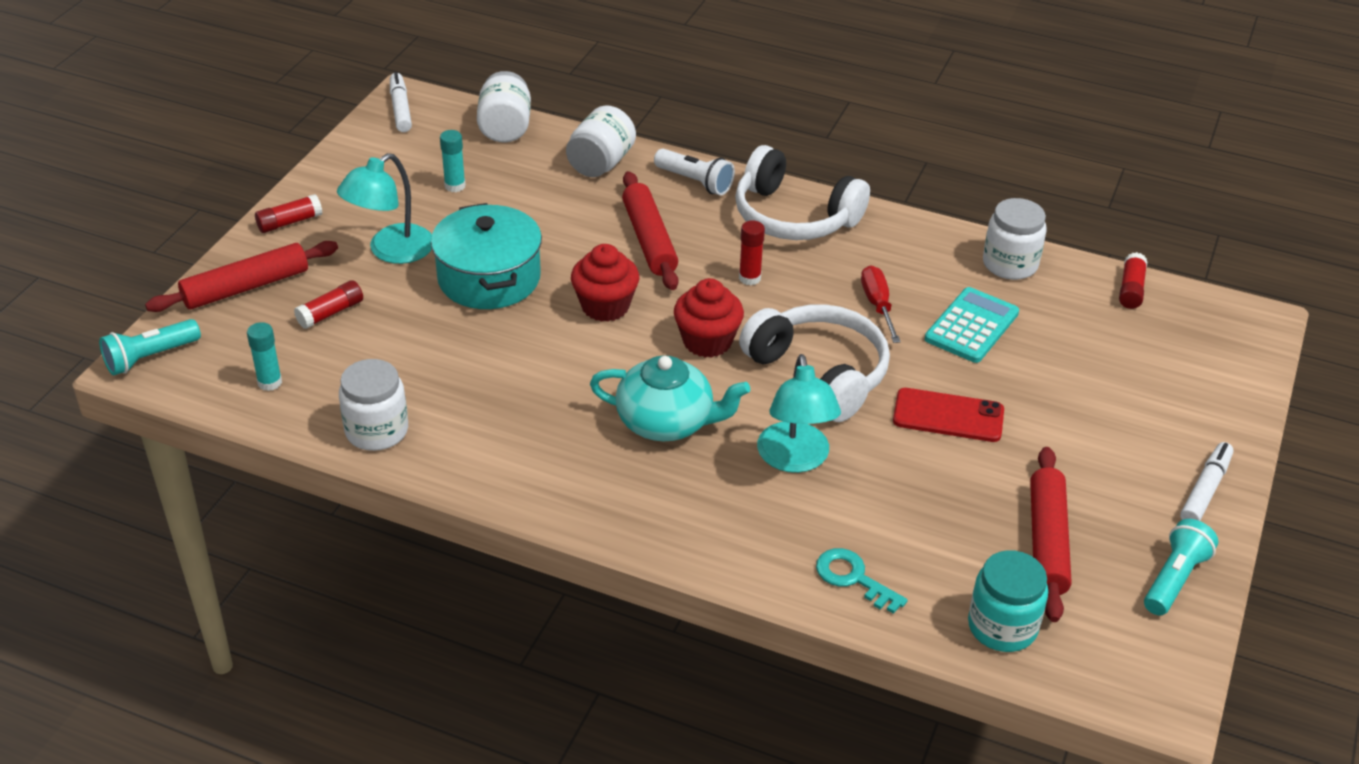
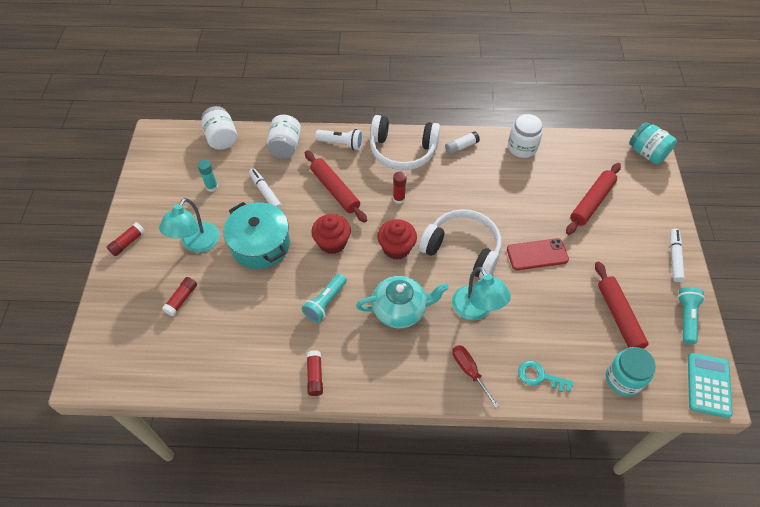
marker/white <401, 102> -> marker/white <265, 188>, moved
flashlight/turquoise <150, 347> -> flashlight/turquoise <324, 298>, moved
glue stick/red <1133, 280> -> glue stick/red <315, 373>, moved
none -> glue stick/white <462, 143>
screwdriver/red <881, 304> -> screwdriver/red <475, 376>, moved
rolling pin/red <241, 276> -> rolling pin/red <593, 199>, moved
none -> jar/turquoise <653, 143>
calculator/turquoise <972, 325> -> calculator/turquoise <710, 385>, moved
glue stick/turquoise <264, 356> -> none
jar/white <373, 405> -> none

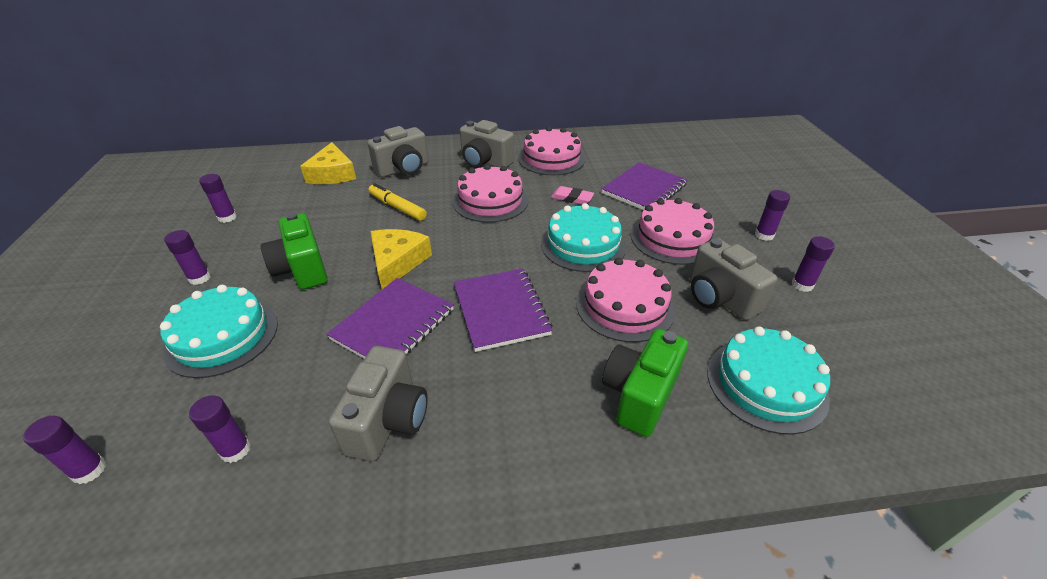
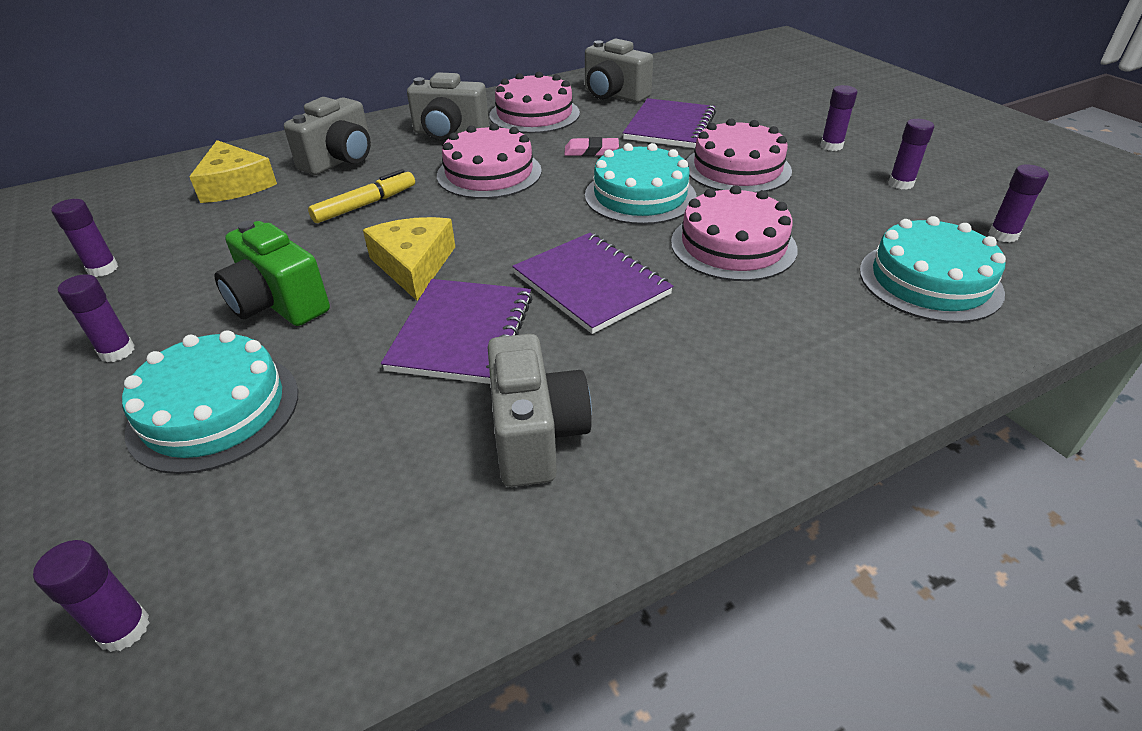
marker/yellow <397, 202> -> marker/yellow <361, 196>, 120 degrees clockwise
camera/grey <733, 279> -> camera/grey <619, 71>, moved
glue stick/purple <220, 429> -> glue stick/purple <1019, 203>, moved
camera/green <645, 383> -> none

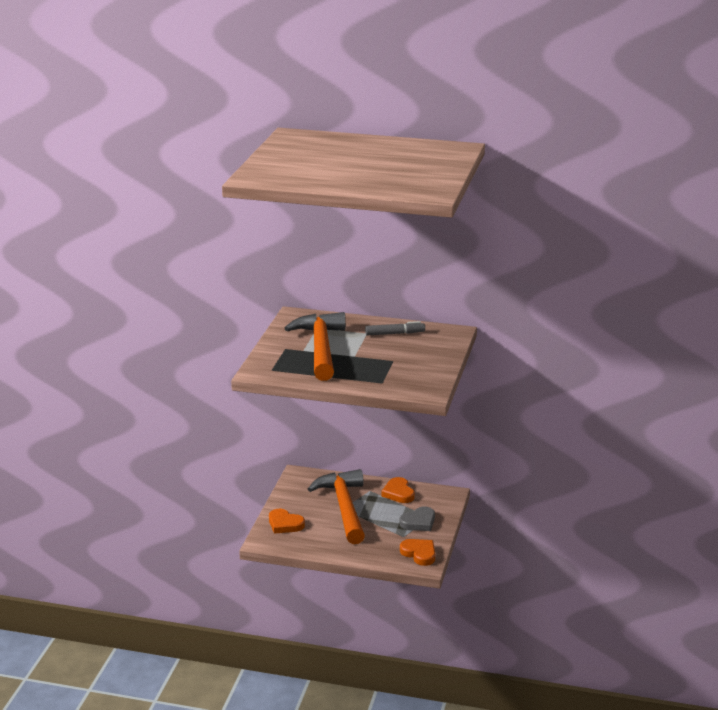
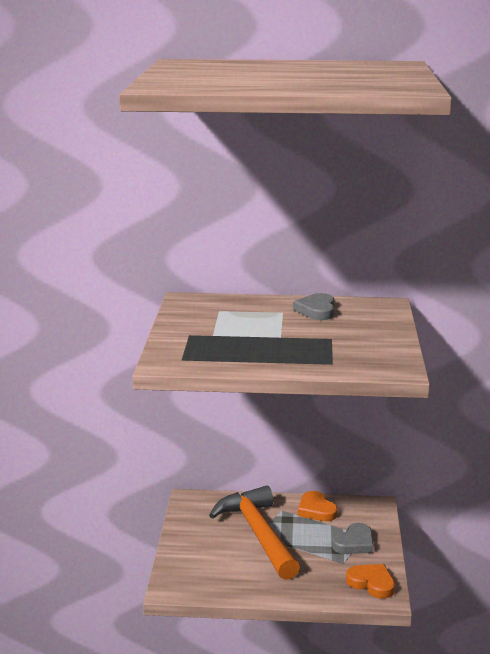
marker/grey <395, 328> -> heart/grey <313, 306>
heart/orange <287, 521> -> none
hammer/orange <315, 346> -> none

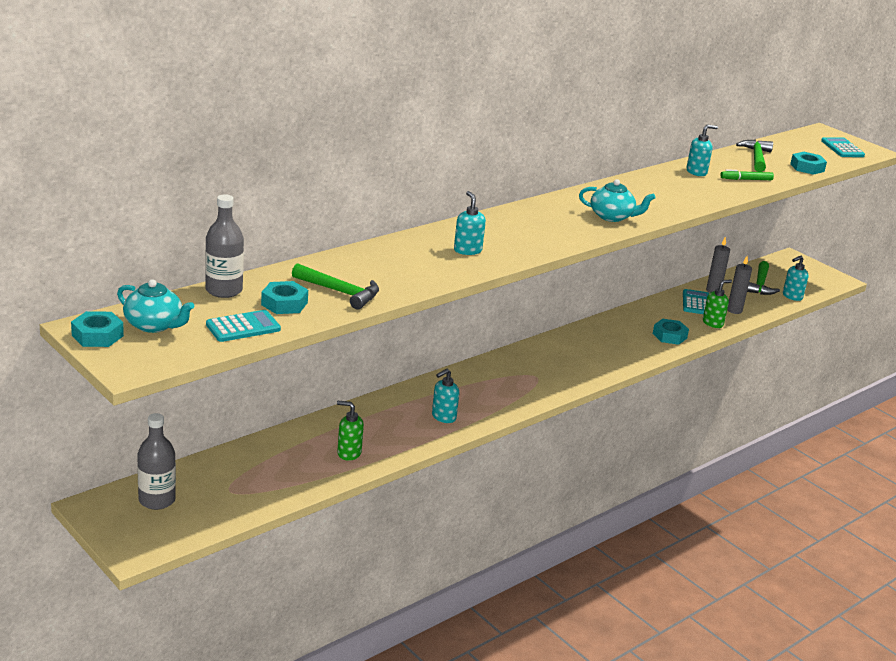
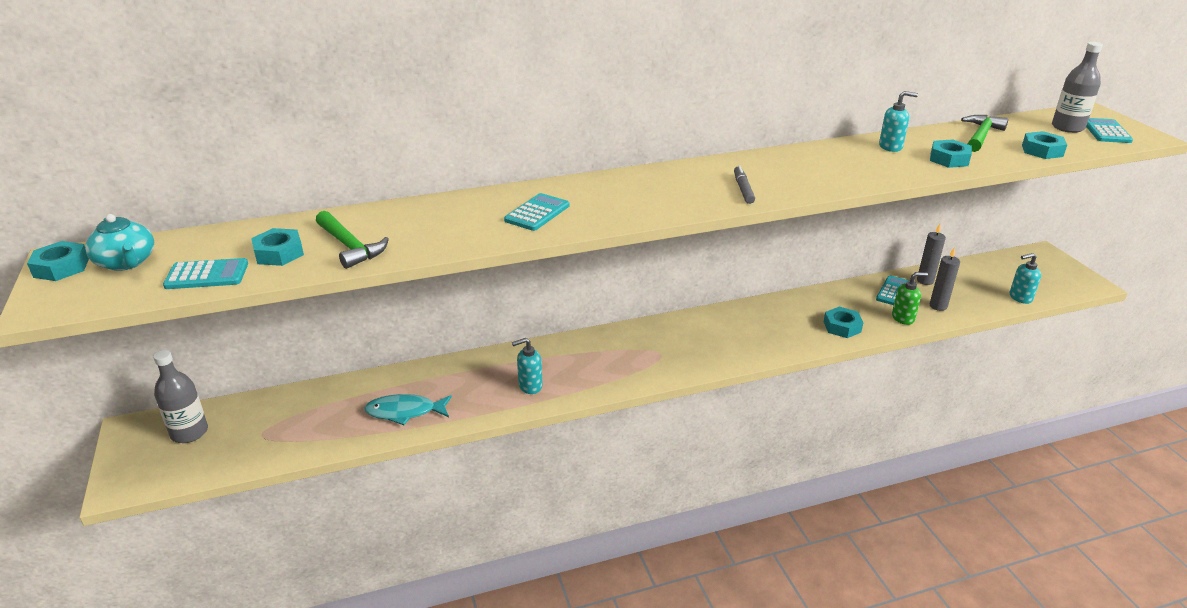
soap dispenser/green <350, 431> -> fish/turquoise <408, 409>
soap dispenser/turquoise <470, 223> -> calculator/turquoise <536, 212>
teapot/turquoise <617, 200> -> marker/grey <744, 184>
marker/green <747, 174> -> nut/turquoise <951, 153>
bottle/grey <224, 246> -> bottle/grey <1077, 87>, moved
hammer/green <763, 278> -> none

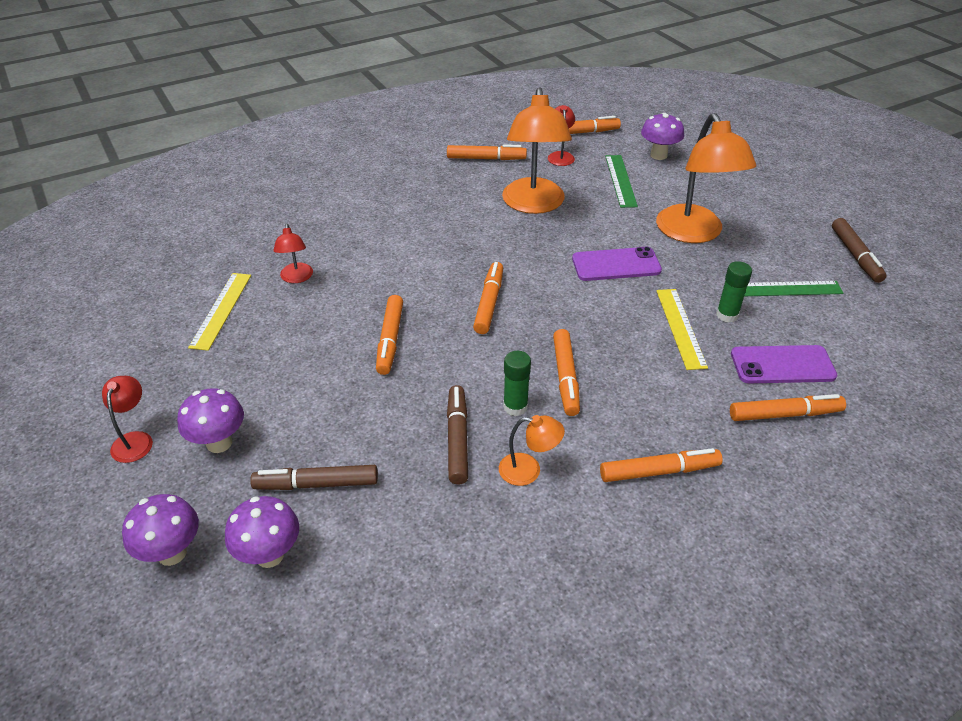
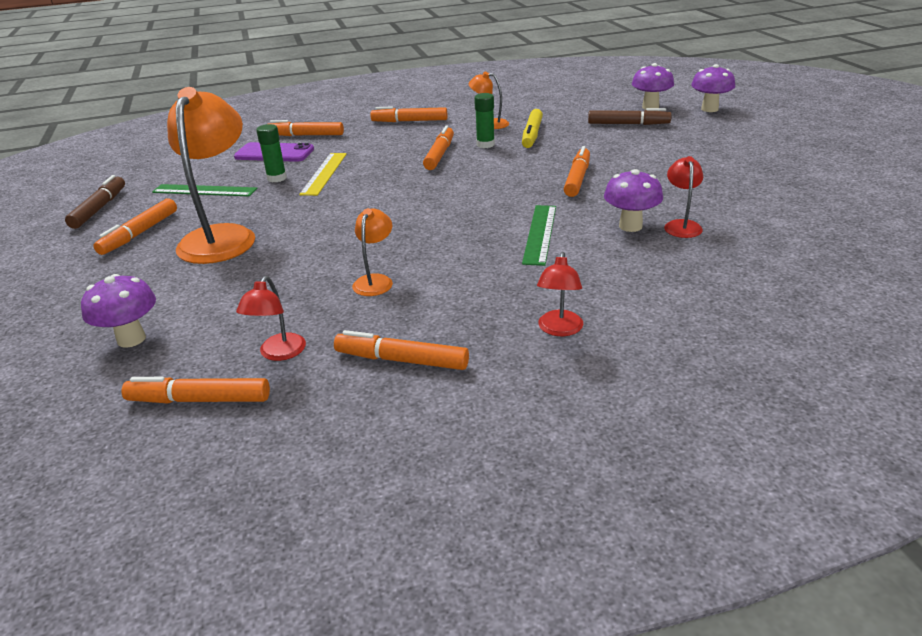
marker/orange <488, 298> -> marker/orange <135, 226>, moved
lamp/orange <537, 150> -> lamp/orange <372, 252>, x0.46
marker/brown <457, 435> -> marker/yellow <532, 128>
ruler/green <621, 181> -> ruler/green <539, 235>, moved
lamp/red <127, 419> -> lamp/red <560, 294>, moved
mushroom/purple <210, 420> -> mushroom/purple <633, 200>, moved
ruler/yellow <219, 312> -> none
phone/purple <617, 264> -> none

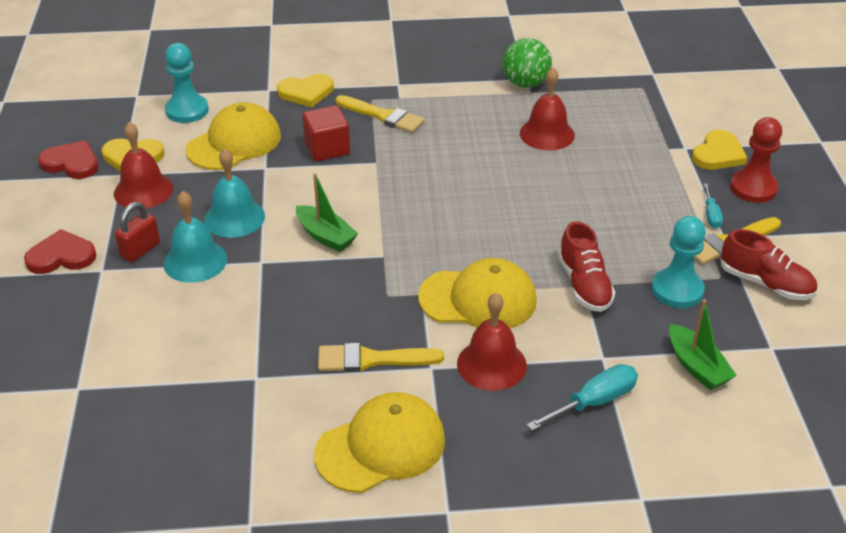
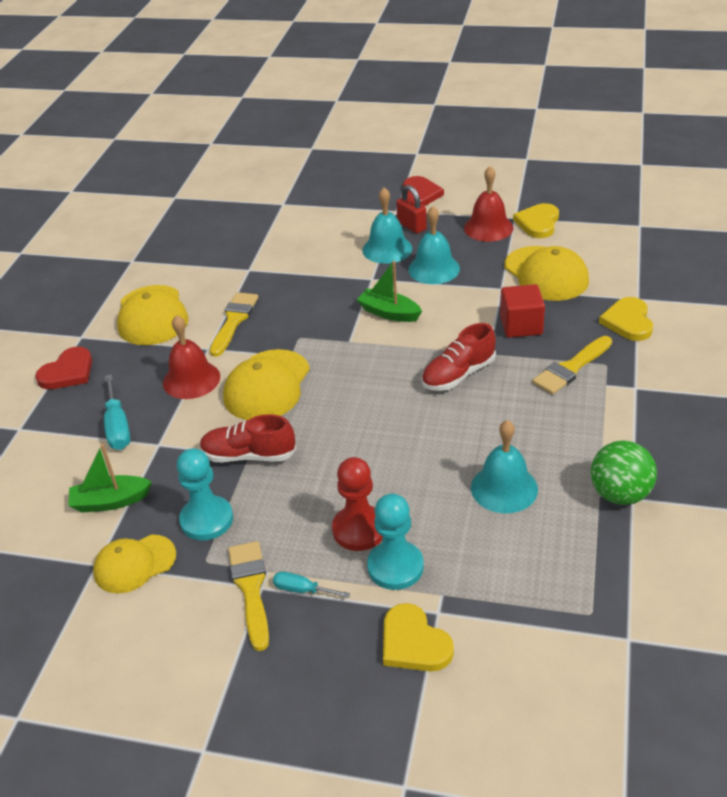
heart/red <68, 159> -> heart/red <63, 368>, moved
none -> cap/yellow <134, 564>
pawn/red <756, 160> -> pawn/red <357, 504>, moved
boat/green <327, 212> -> boat/green <389, 291>, 60 degrees clockwise
pawn/turquoise <187, 83> -> pawn/turquoise <395, 542>, moved
shoe/red <768, 264> -> shoe/red <459, 357>, moved
bell/red <547, 108> -> bell/turquoise <504, 467>

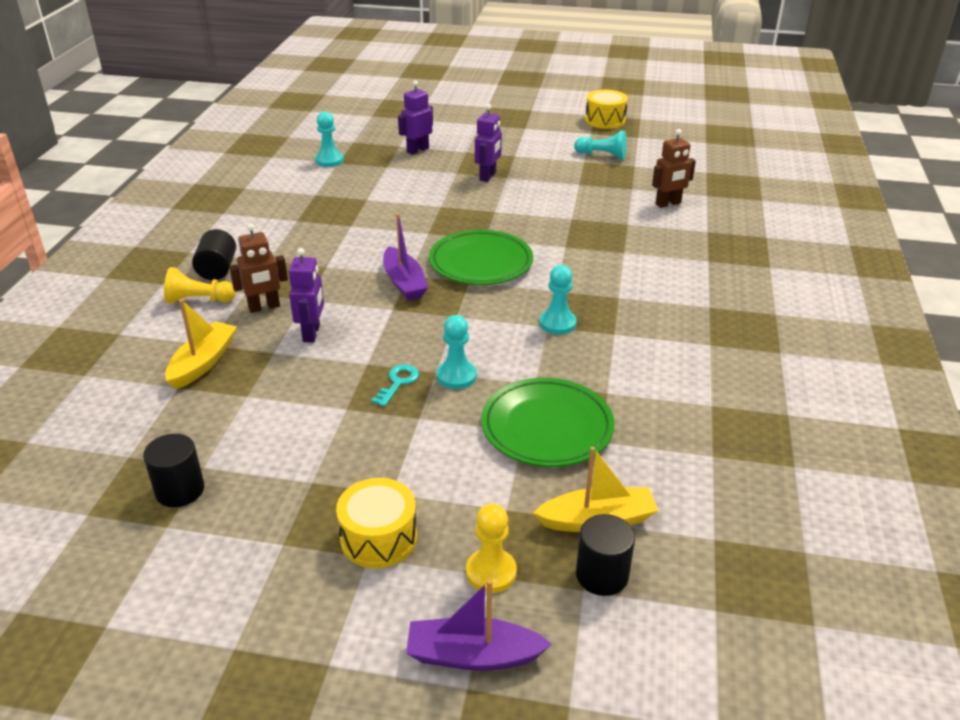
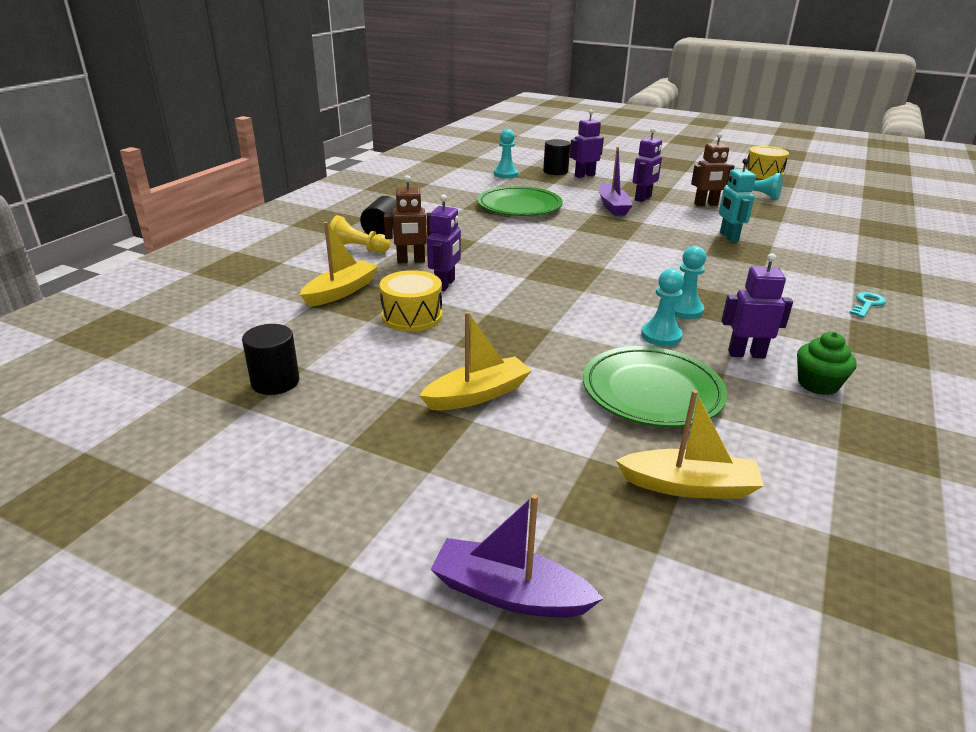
drum/yellow <376, 523> -> drum/yellow <410, 301>, moved
none -> boat/yellow <475, 361>
plate/green <481, 257> -> plate/green <520, 201>, moved
cylinder/black <605, 555> -> cylinder/black <556, 157>, moved
boat/purple <405, 256> -> boat/purple <616, 181>, moved
pawn/turquoise <457, 352> -> pawn/turquoise <662, 307>, moved
robot/brown <674, 168> -> robot/brown <712, 169>, moved
none -> robot/turquoise <737, 200>
none -> robot/purple <757, 306>
none -> cupcake/green <827, 363>
key/turquoise <395, 385> -> key/turquoise <867, 305>, moved
pawn/yellow <491, 548> -> none

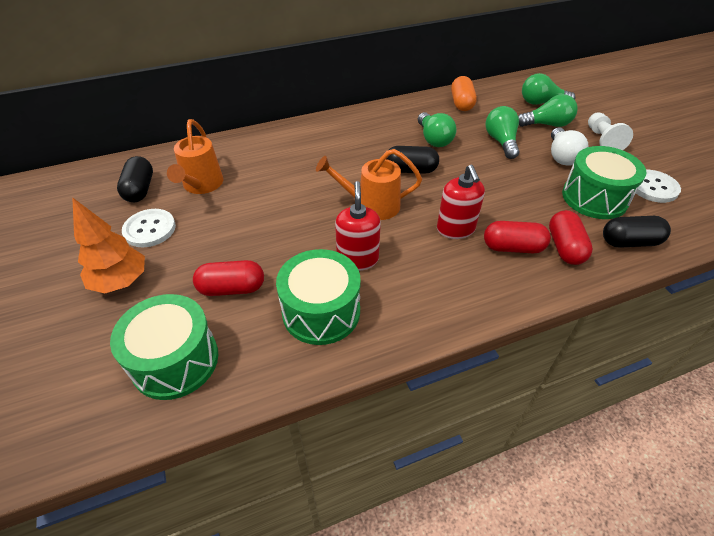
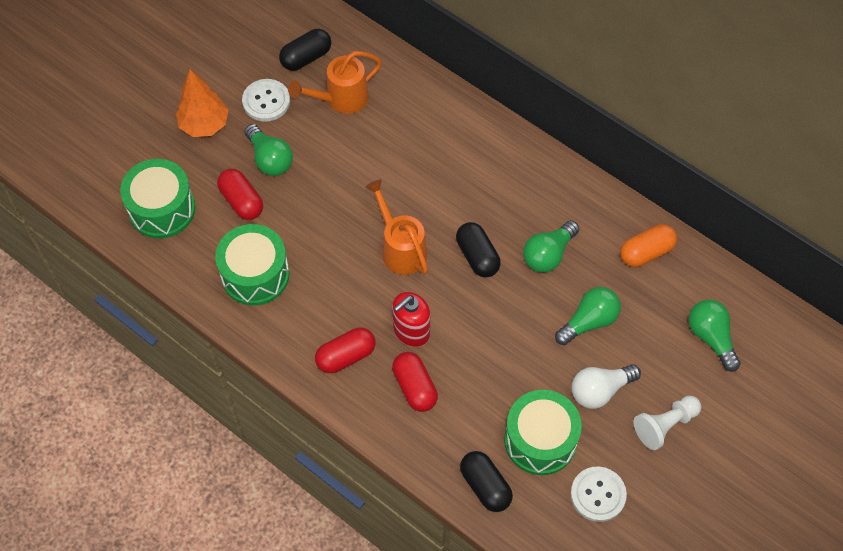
light bulb/green <548, 110> -> light bulb/green <269, 150>, moved
capsule/red <571, 237> -> capsule/red <345, 350>, moved
soap dispenser/red <358, 226> -> none

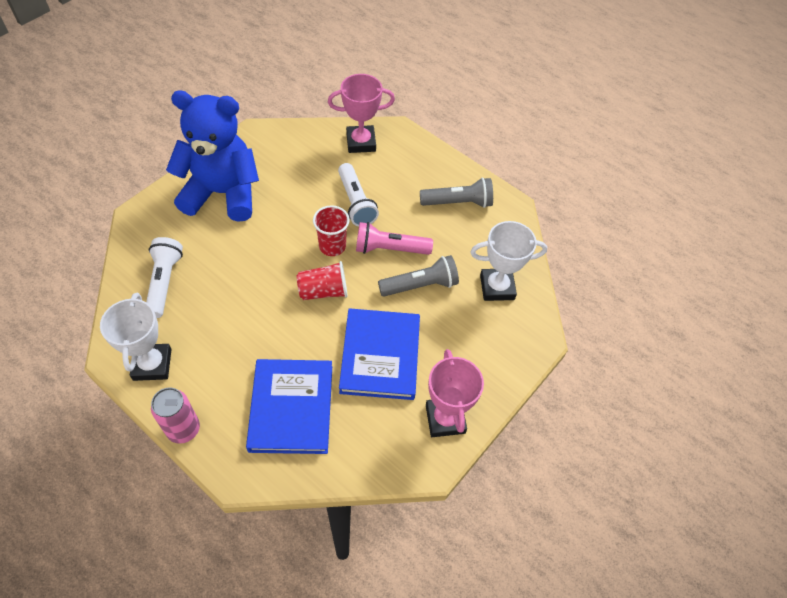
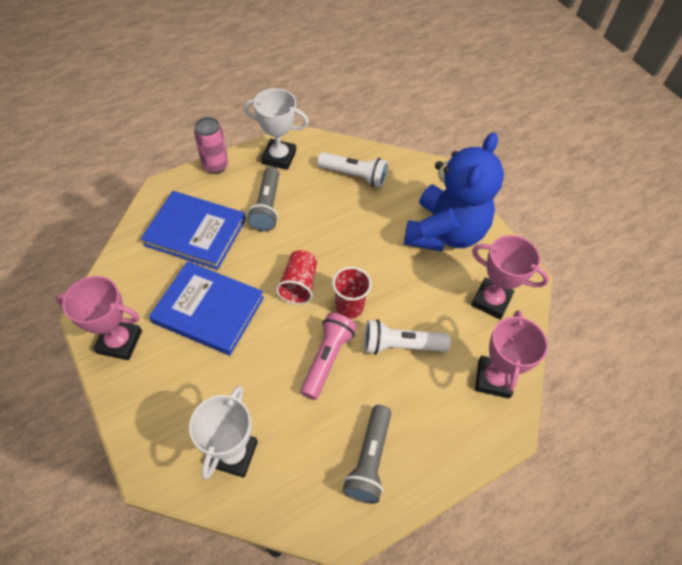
flashlight/grey <418, 275> -> flashlight/grey <263, 199>, moved
none -> trophy/pink <510, 277>

